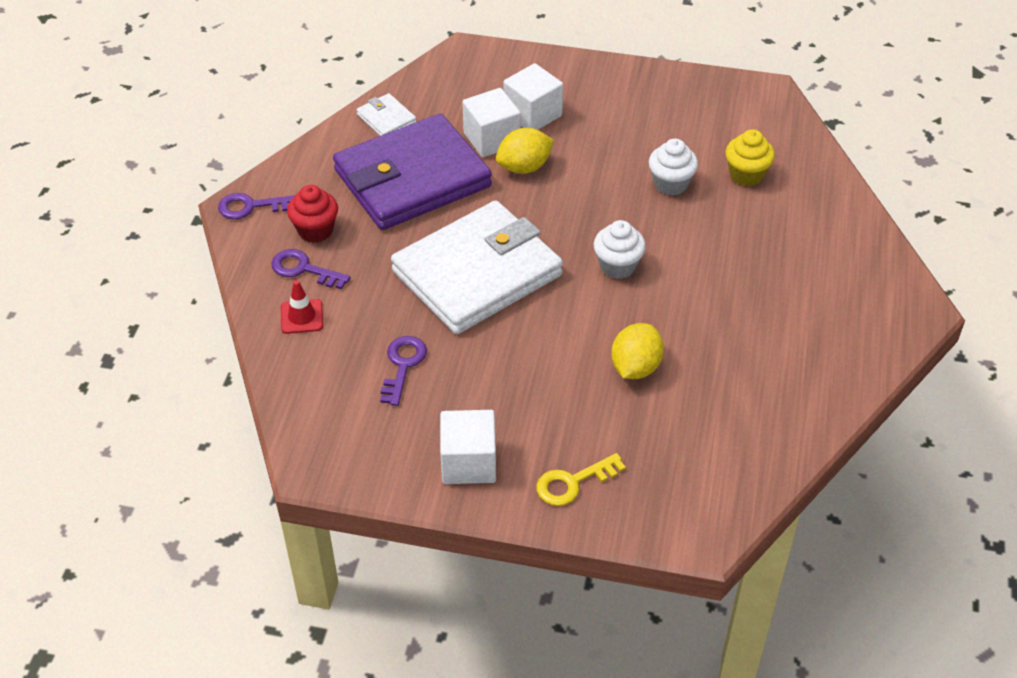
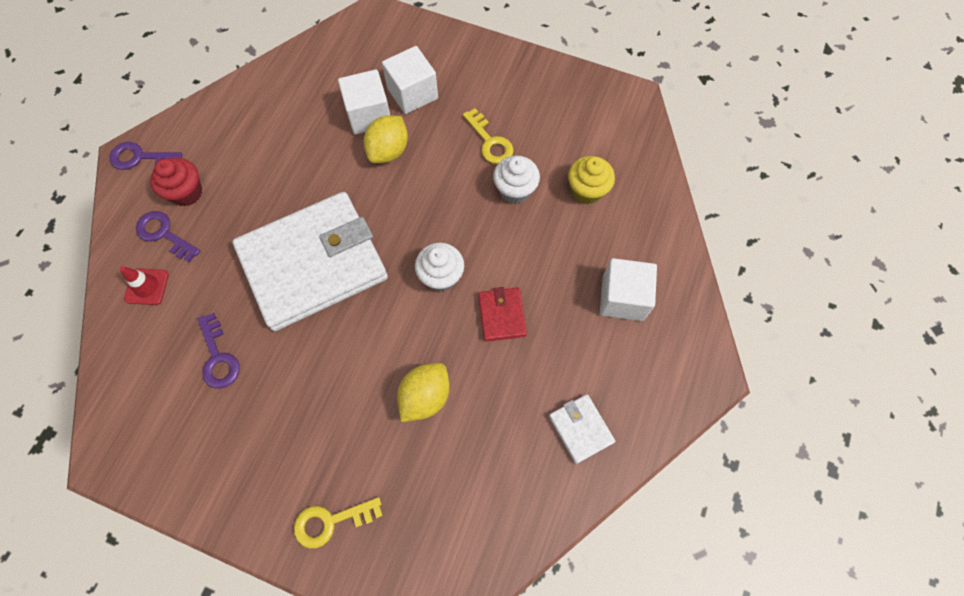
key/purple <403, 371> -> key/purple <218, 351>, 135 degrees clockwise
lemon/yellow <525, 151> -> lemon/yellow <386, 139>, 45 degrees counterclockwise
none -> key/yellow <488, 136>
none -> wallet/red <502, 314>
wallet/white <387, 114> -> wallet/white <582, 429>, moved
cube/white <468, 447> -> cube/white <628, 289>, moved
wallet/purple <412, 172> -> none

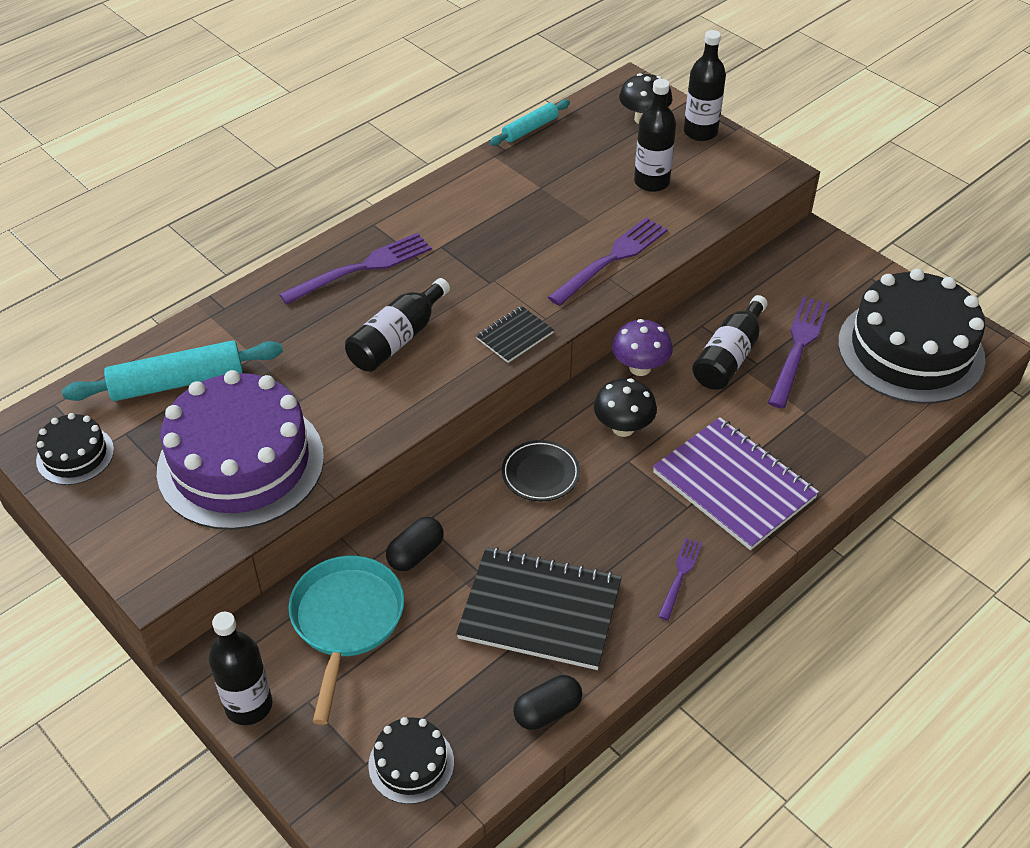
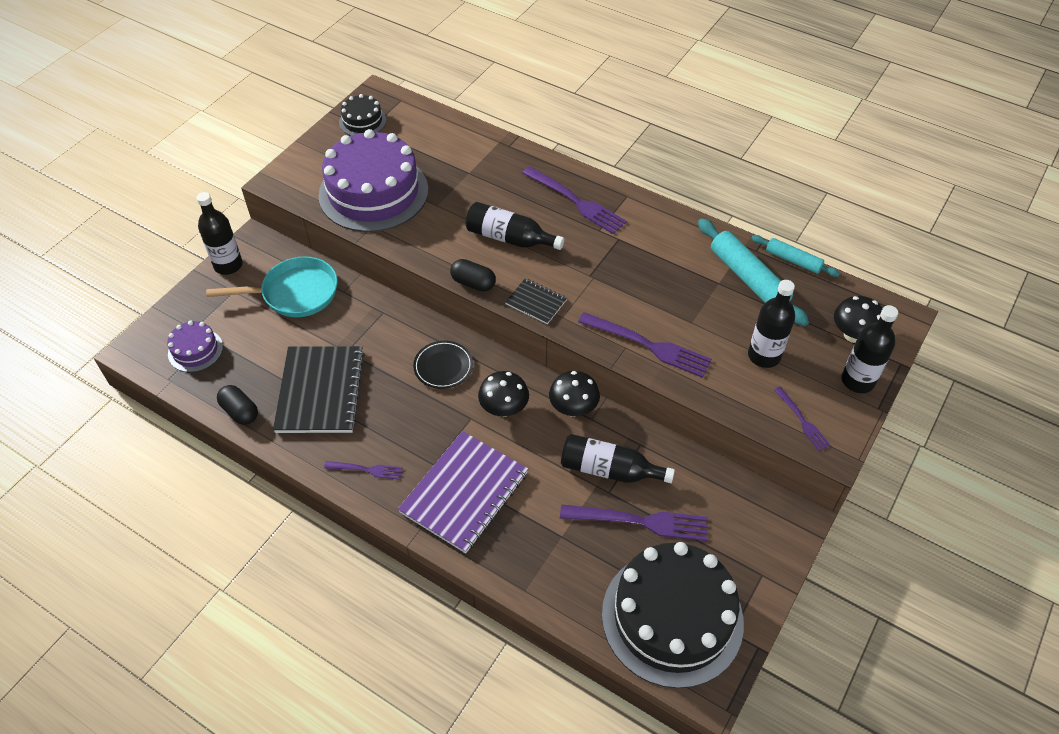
cake/black <411, 760> -> cake/purple <195, 346>
capsule/black <415, 544> -> capsule/black <473, 275>, moved
mushroom/purple <642, 347> -> mushroom/black <574, 394>
rolling pin/turquoise <172, 371> -> rolling pin/turquoise <753, 272>, moved
none -> fork/purple <802, 419>

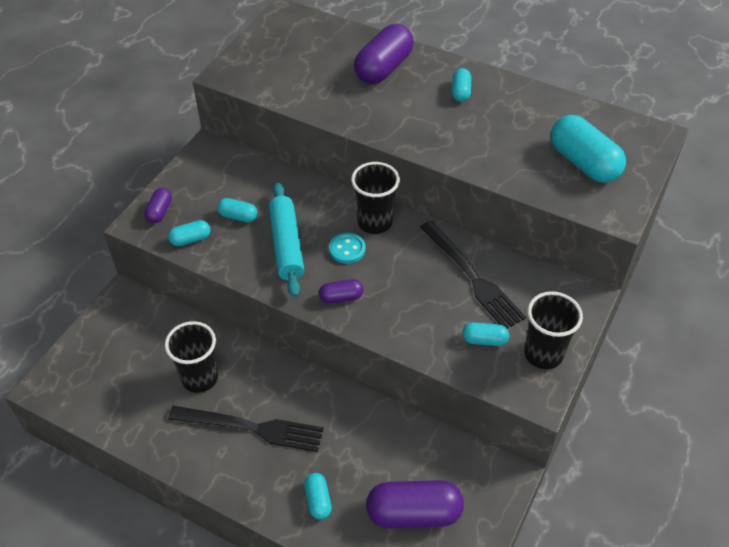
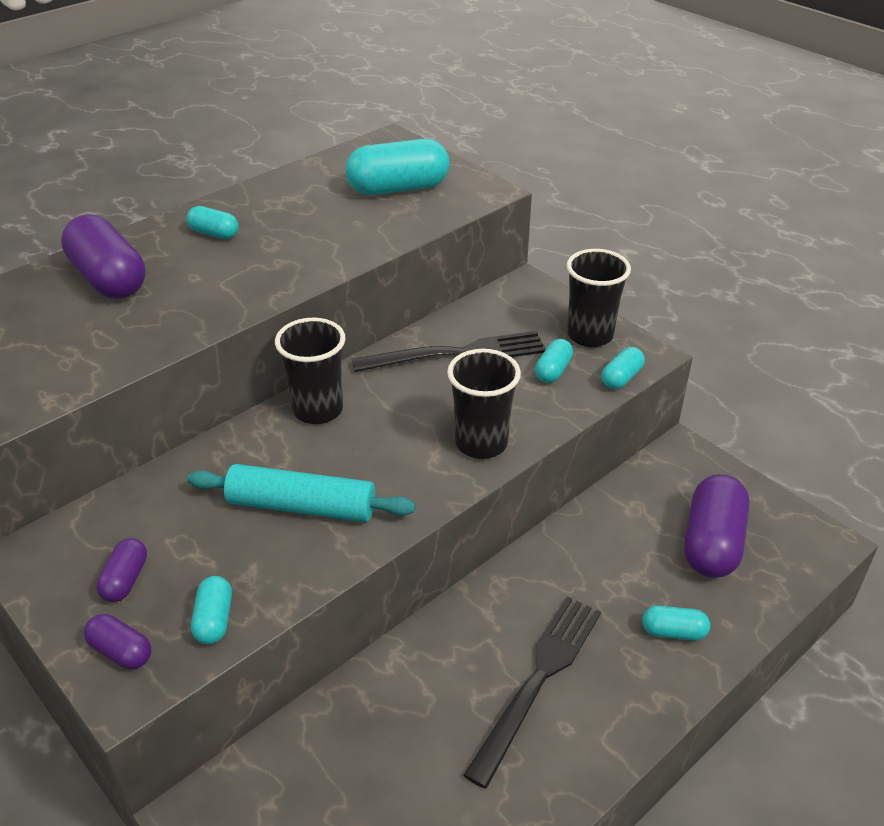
capsule/purple <341, 291> -> capsule/purple <121, 570>, moved
cup/black <191, 357> -> cup/black <484, 404>, moved
capsule/turquoise <237, 210> -> capsule/turquoise <623, 368>, moved
button/turquoise <347, 248> -> none

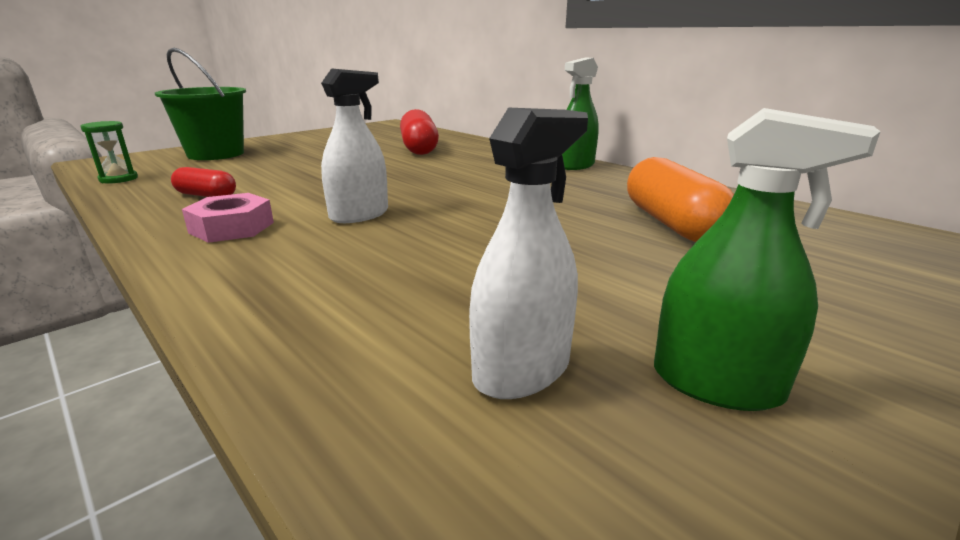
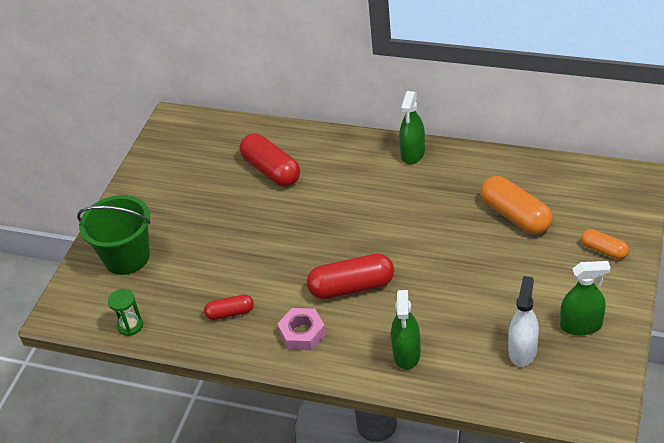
spray bottle/white <354, 145> -> capsule/red <350, 276>
none -> spray bottle/green <406, 330>
none -> capsule/orange <605, 244>

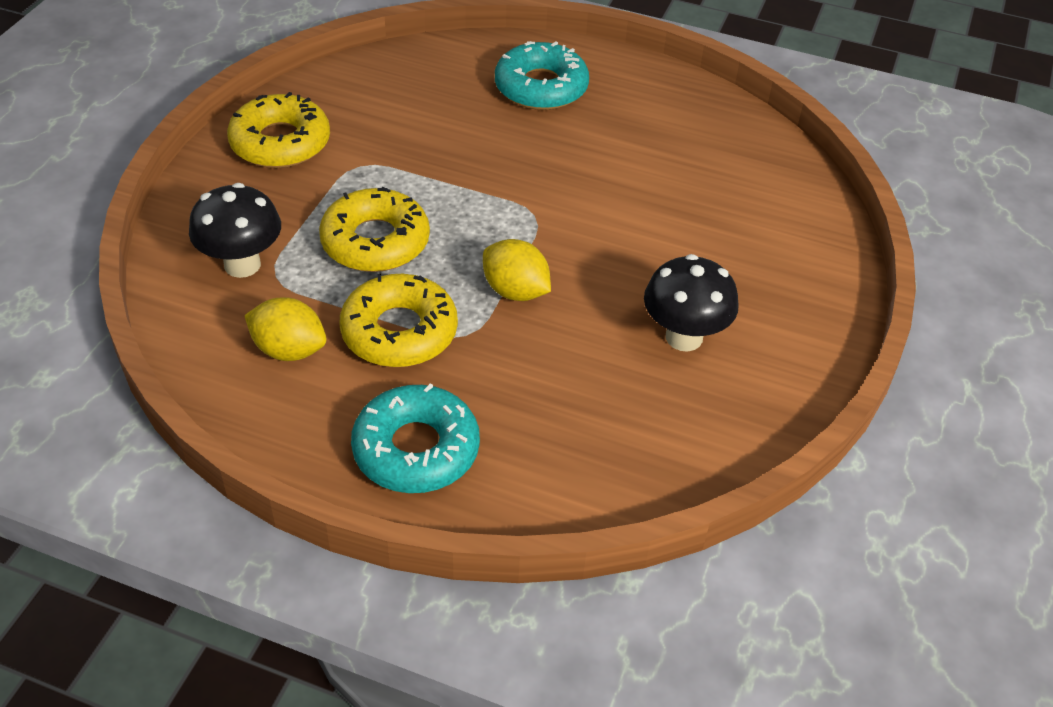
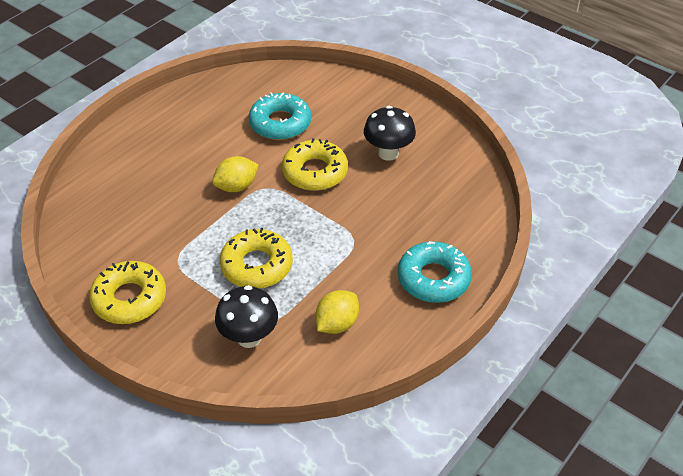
lemon/yellow <517, 270> -> lemon/yellow <235, 174>, moved
donut/turquoise <542, 75> -> donut/turquoise <280, 116>, moved
donut/yellow <399, 320> -> donut/yellow <315, 164>, moved

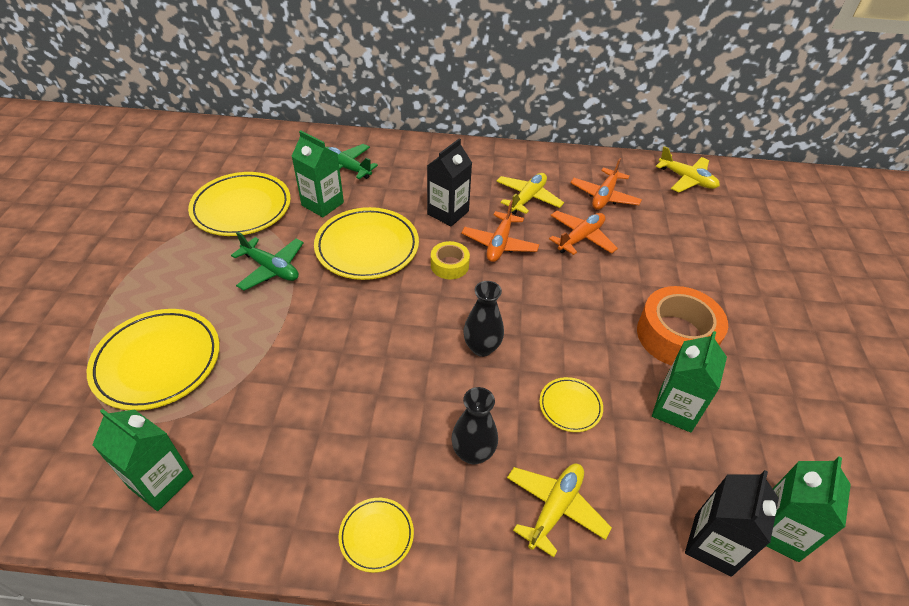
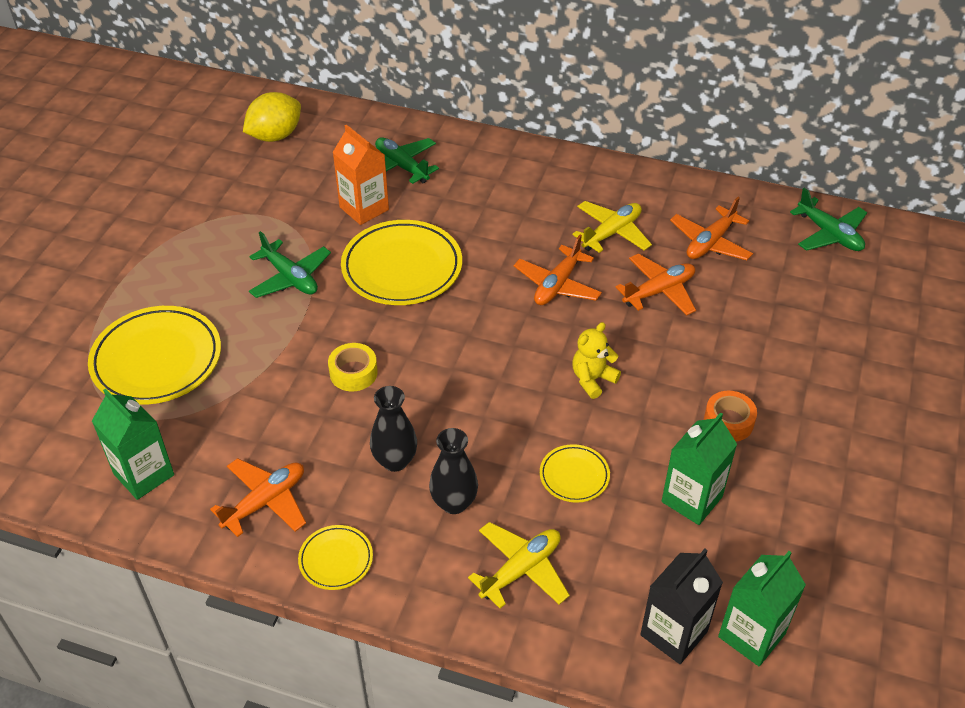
none -> plane/orange <258, 497>
none -> lemon/yellow <272, 117>
tape/yellow <450, 260> -> tape/yellow <353, 367>, moved
carton/green <317, 173> -> carton/orange <361, 175>
vase/black <483, 319> -> vase/black <393, 429>, moved
none -> teddy bear/yellow <596, 360>
tape/orange <682, 326> -> tape/orange <730, 416>, x0.53
plane/yellow <688, 169> -> plane/green <828, 219>
plate/yellow <239, 204> -> none
carton/black <449, 182> -> none

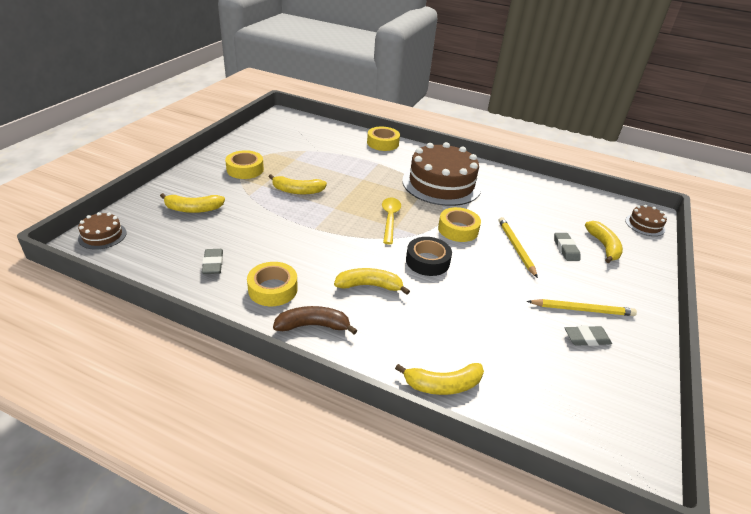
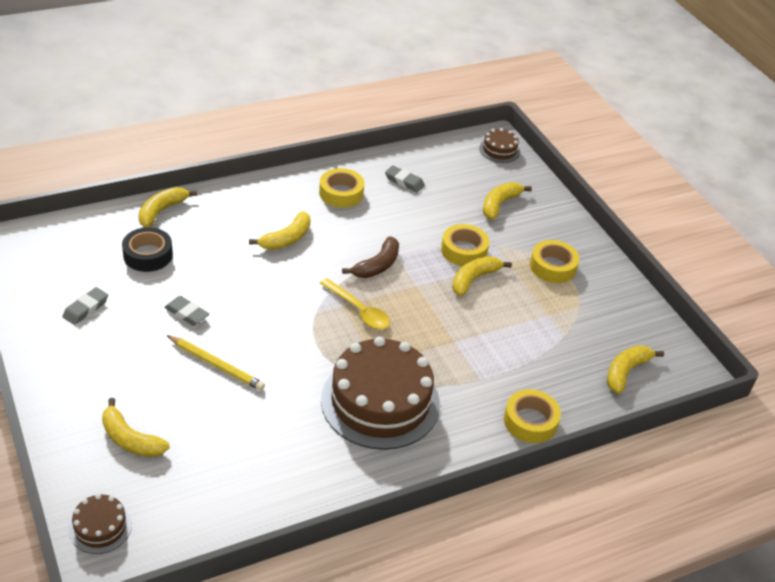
tape/black <429, 256> -> tape/black <147, 249>, moved
eraser/grey <567, 247> -> eraser/grey <186, 311>, moved
banana/brown <315, 320> -> banana/brown <370, 257>, moved
tape/yellow <459, 224> -> tape/yellow <465, 245>, moved
none -> banana/yellow <635, 369>
pencil/yellow <582, 307> -> none

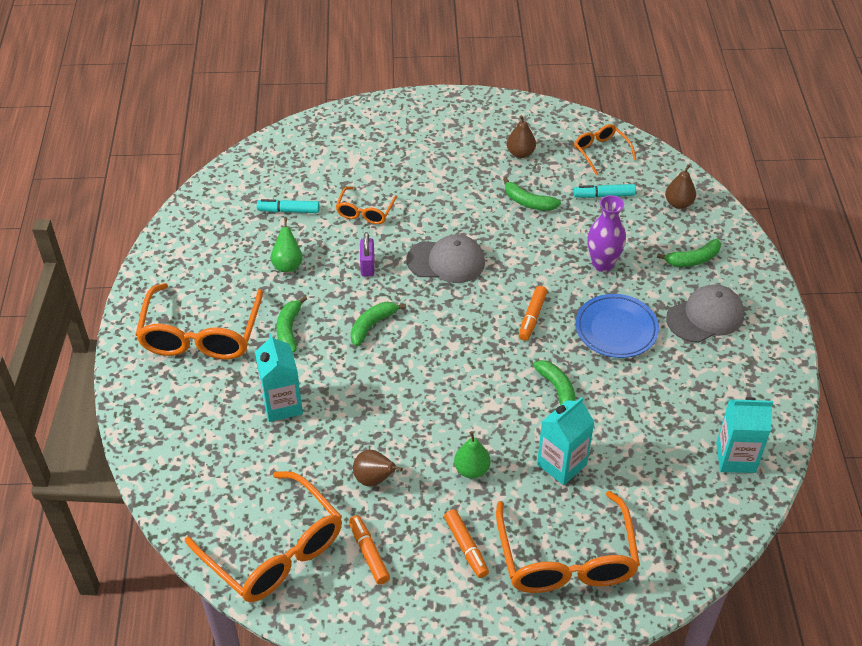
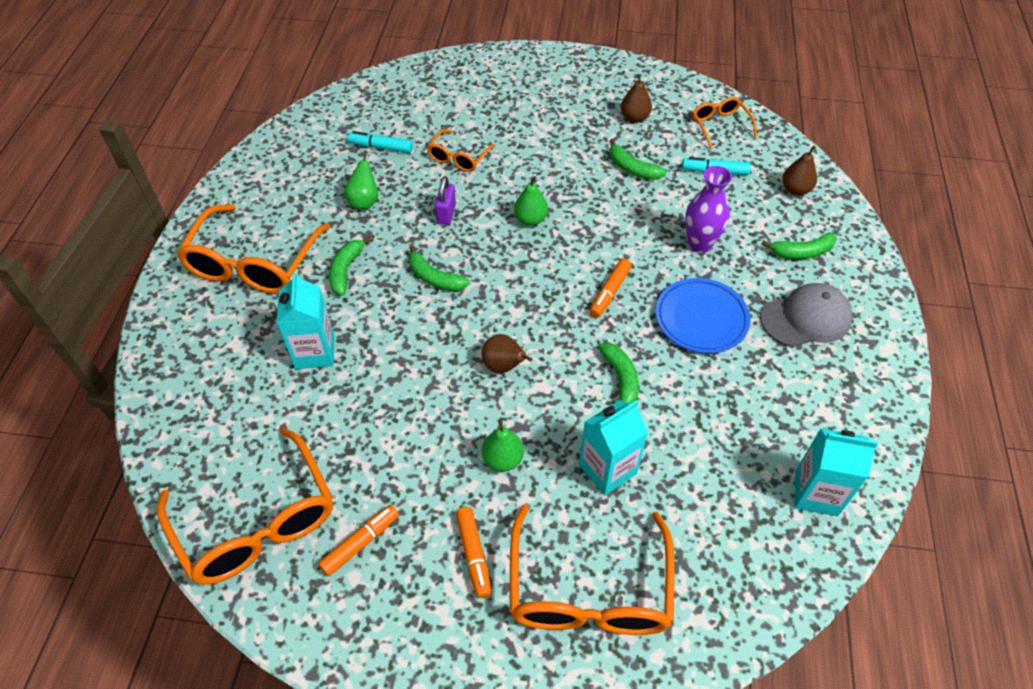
marker/orange <369, 549> -> marker/orange <358, 540>, 60 degrees clockwise
banana/green <378, 324> -> banana/green <439, 268>, 105 degrees counterclockwise
pear/brown <378, 468> -> pear/brown <507, 353>, moved
cap/grey <445, 258> -> pear/green <531, 201>

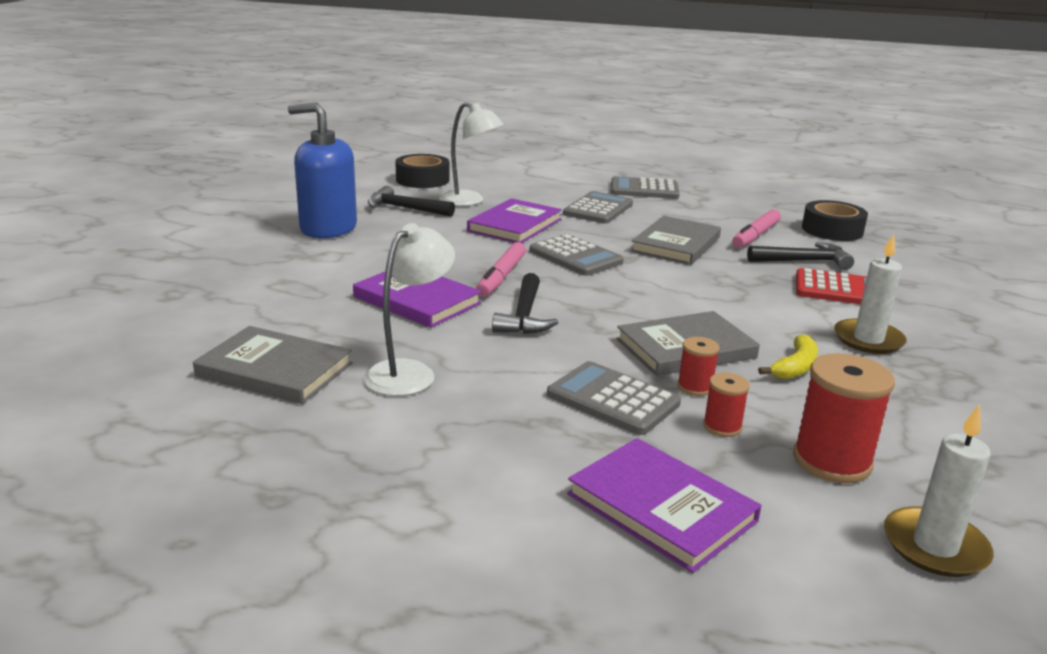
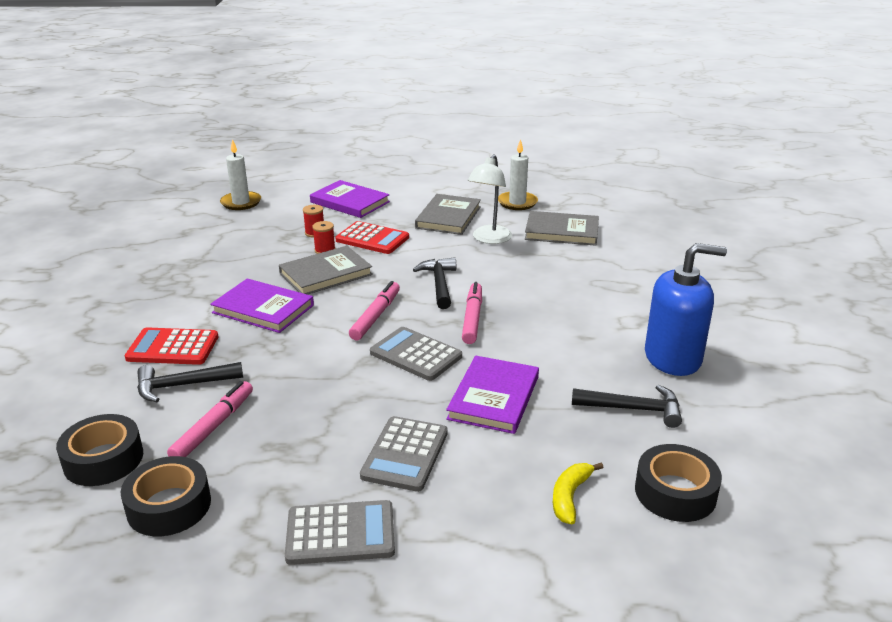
none -> tape/black <165, 496>
book/purple <417, 300> -> book/purple <262, 305>, moved
calculator/grey <614, 398> -> calculator/red <372, 237>
none -> marker/pink <374, 310>
book/grey <676, 240> -> book/grey <448, 214>, moved
candle/white <870, 294> -> candle/white <518, 174>, moved
banana/yellow <788, 356> -> banana/yellow <578, 494>, moved
lamp/white <471, 154> -> none
spool/red <844, 418> -> none

